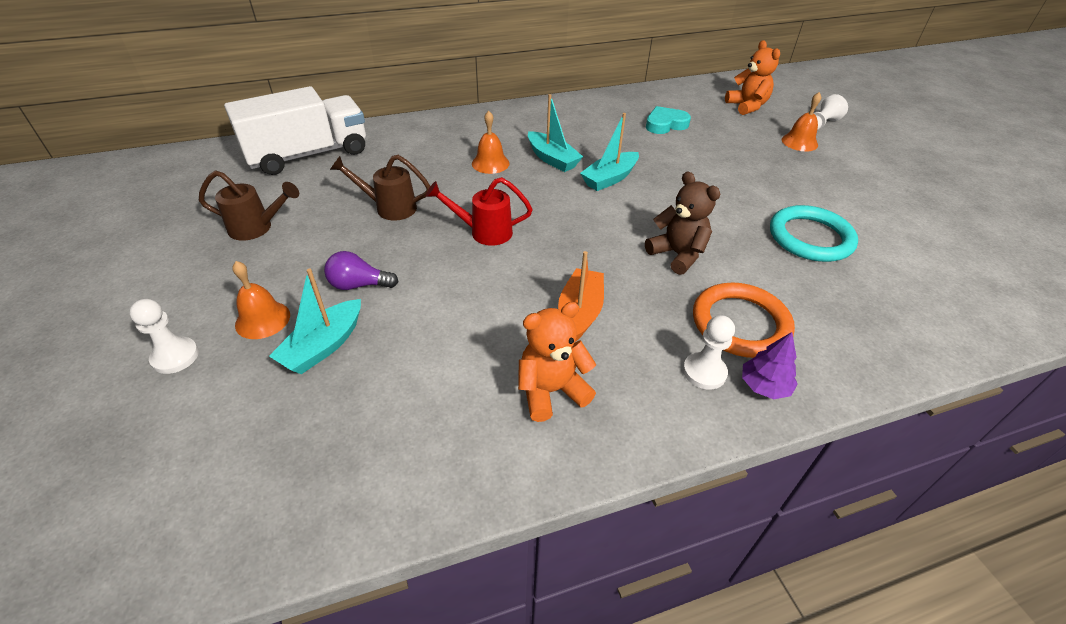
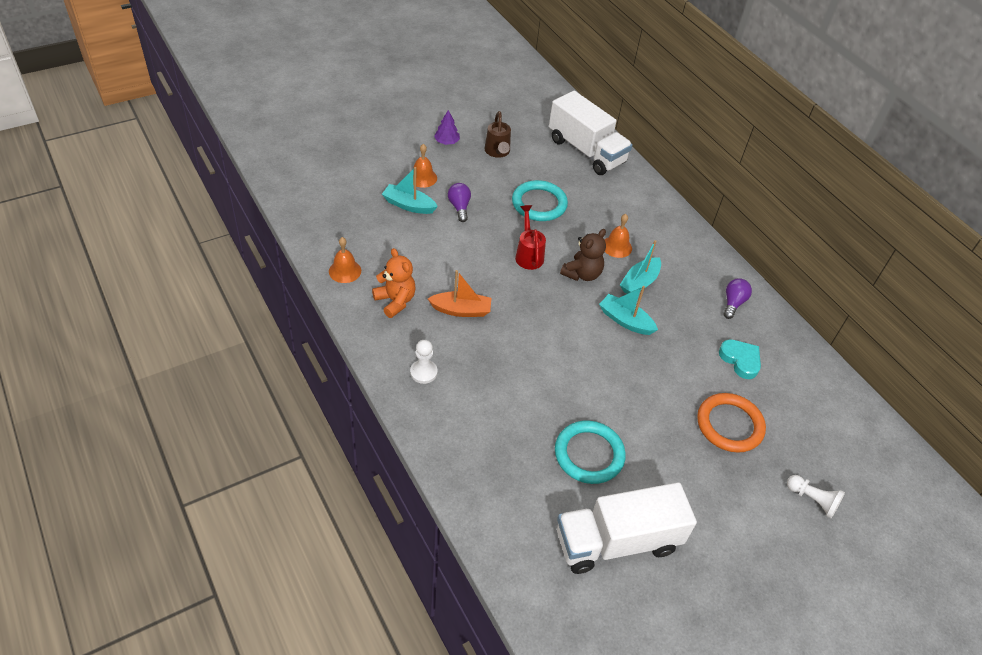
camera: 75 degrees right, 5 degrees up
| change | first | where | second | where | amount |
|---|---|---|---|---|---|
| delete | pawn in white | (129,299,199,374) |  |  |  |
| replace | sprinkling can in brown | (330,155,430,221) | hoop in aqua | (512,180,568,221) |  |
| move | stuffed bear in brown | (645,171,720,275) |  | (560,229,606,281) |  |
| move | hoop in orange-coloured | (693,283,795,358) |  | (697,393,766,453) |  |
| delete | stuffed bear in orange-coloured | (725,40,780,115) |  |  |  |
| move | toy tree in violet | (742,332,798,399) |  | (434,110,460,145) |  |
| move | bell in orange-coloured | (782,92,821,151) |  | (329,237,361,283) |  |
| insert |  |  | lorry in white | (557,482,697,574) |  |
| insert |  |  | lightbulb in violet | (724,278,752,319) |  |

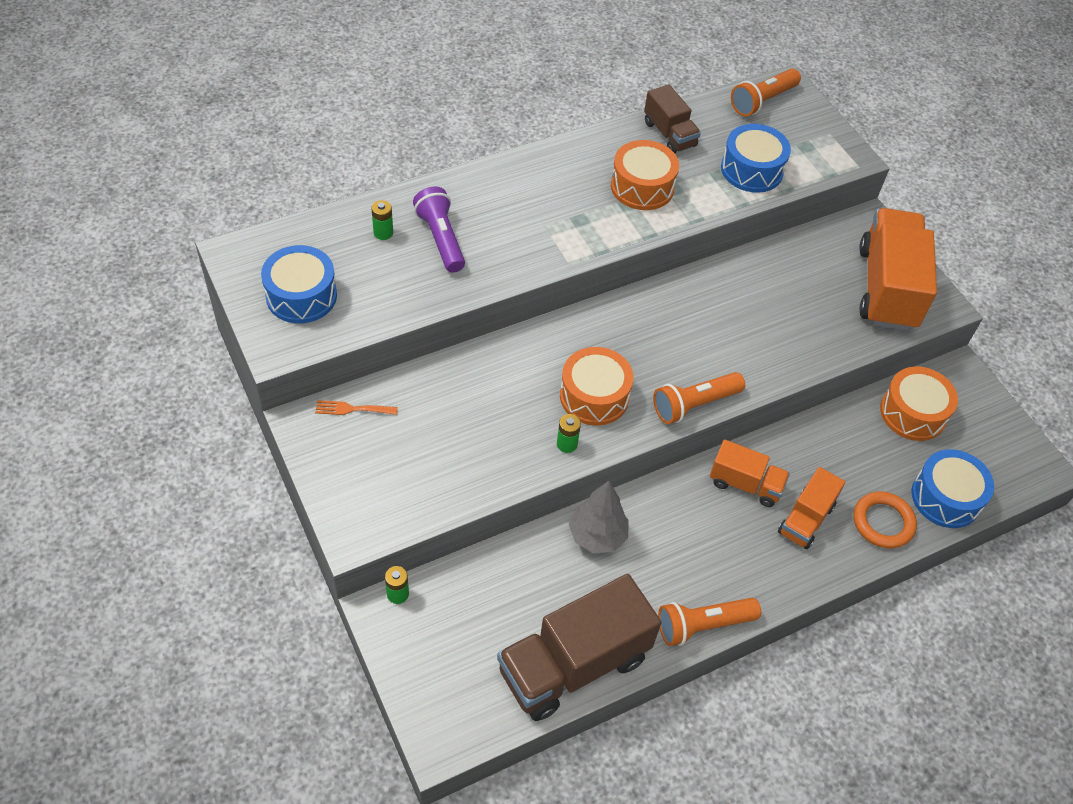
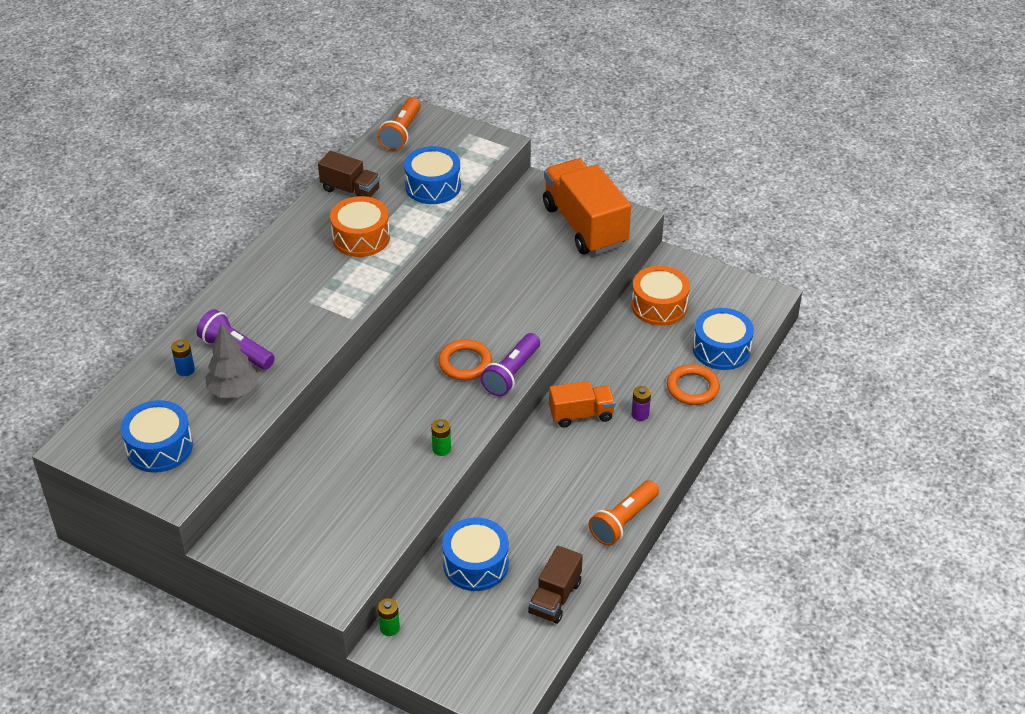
camera: 30 degrees left, 10 degrees down
| change | first | where | second | where | amount |
|---|---|---|---|---|---|
| delete | table fork in orange-coloured | (315,400,398,415) |  |  |  |
| recolor | battery in leaf-green | (371,200,393,240) | battery in royal blue | (171,339,195,376) |  |
| resize | lorry in brown | (497,574,661,721) |  | (528,546,583,624) | x0.54 |
| delete | snare drum in orange-coloured | (560,347,633,426) |  |  |  |
| move | toy tree in grey | (569,481,628,553) |  | (205,323,259,398) |  |
| recolor | flashlight in orange-coloured | (653,372,745,424) | flashlight in violet | (480,333,540,396) |  |
| replace | lorry in orange-coloured | (778,467,845,549) | battery in violet | (632,386,651,421) |  |
| insert |  |  | hoop in orange-coloured | (438,339,492,380) |  |
| insert |  |  | snare drum in royal blue | (442,517,509,591) |  |

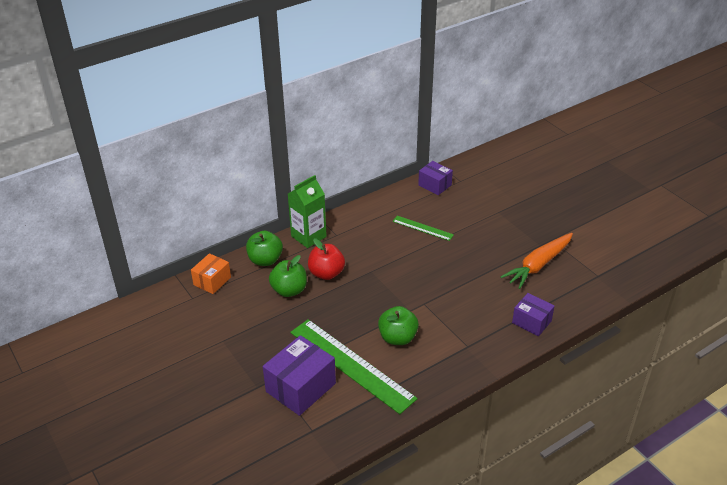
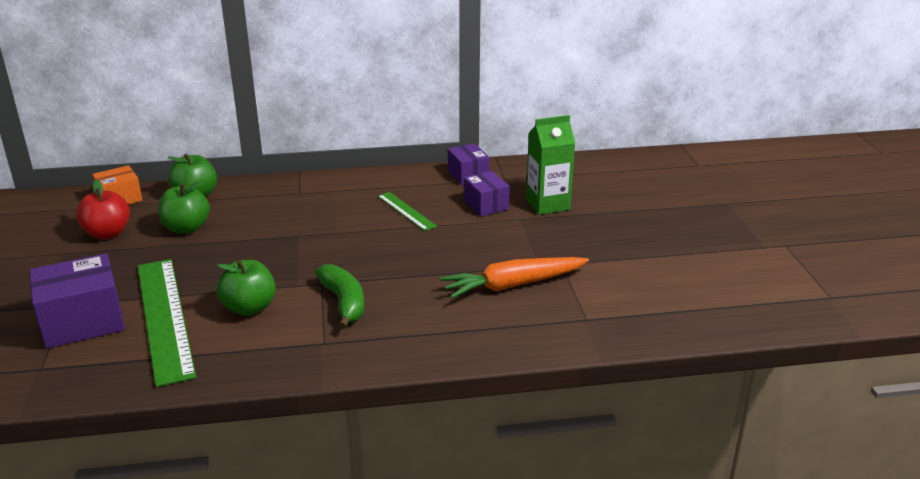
camera: 25 degrees right, 10 degrees down
| change | first | where | second | where | amount |
|---|---|---|---|---|---|
| move | juice carton in leaf-green | (288,175,327,248) |  | (526,115,575,215) |  |
| move | apple fruit in crimson | (308,239,345,280) |  | (76,180,130,239) |  |
| move | package in violet | (512,293,554,336) |  | (464,171,510,217) |  |
| insert |  |  | banana in leaf-green | (315,264,364,329) |  |

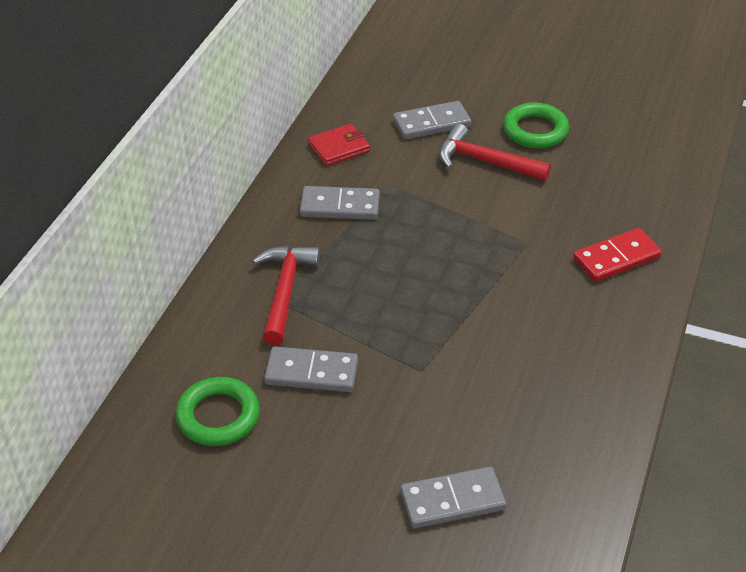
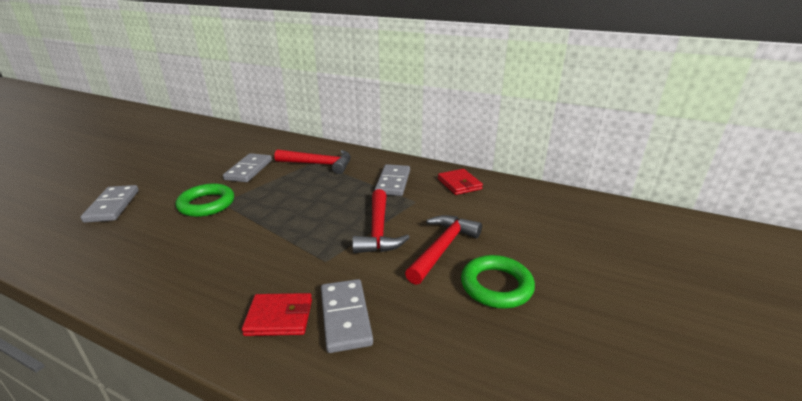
camera: 95 degrees right, 15 degrees down
| change | first | where | second | where | amount |
|---|---|---|---|---|---|
| move | hoop in leaf-green | (176,377,260,446) |  | (176,183,234,217) |  |
| move | domino tile in grey | (393,101,471,139) |  | (321,279,373,353) |  |
| replace | domino tile in crimson | (573,228,662,282) | card wallet in crimson | (242,293,312,336) |  |
| insert |  |  | carpenter's hammer in crimson | (352,189,410,253) |  |

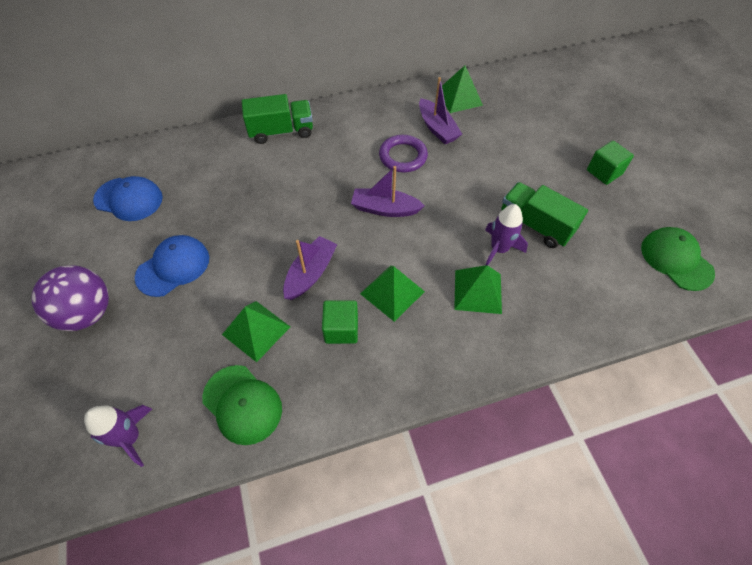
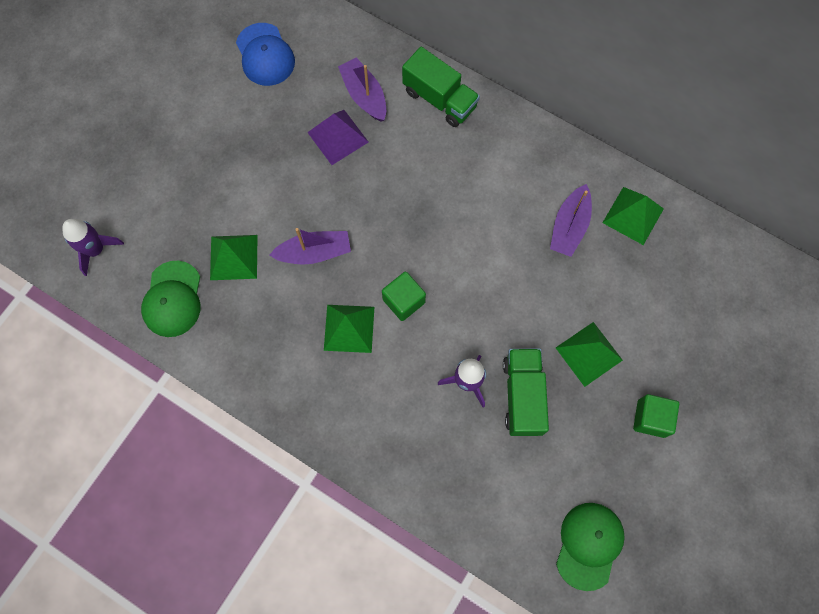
camera: 50 degrees right, 15 degrees up
| change | first | where | second | where | amount |
|---|---|---|---|---|---|
| delete | ball in violet | (32,265,109,331) |  |  |  |
| delete | peaked cap in royal blue | (135,235,209,297) |  |  |  |
| move | solid cube in leaf-green | (322,300,358,344) |  | (382,272,426,321) |  |
| move | boat in violet | (351,166,425,217) |  | (338,57,386,121) |  |
| delete | hoop in violet | (379,135,428,172) |  |  |  |
| move | pyramid in leaf-green | (454,265,502,314) |  | (556,322,623,387) |  |
| insert |  |  | pyramid in violet | (307,110,368,165) |  |

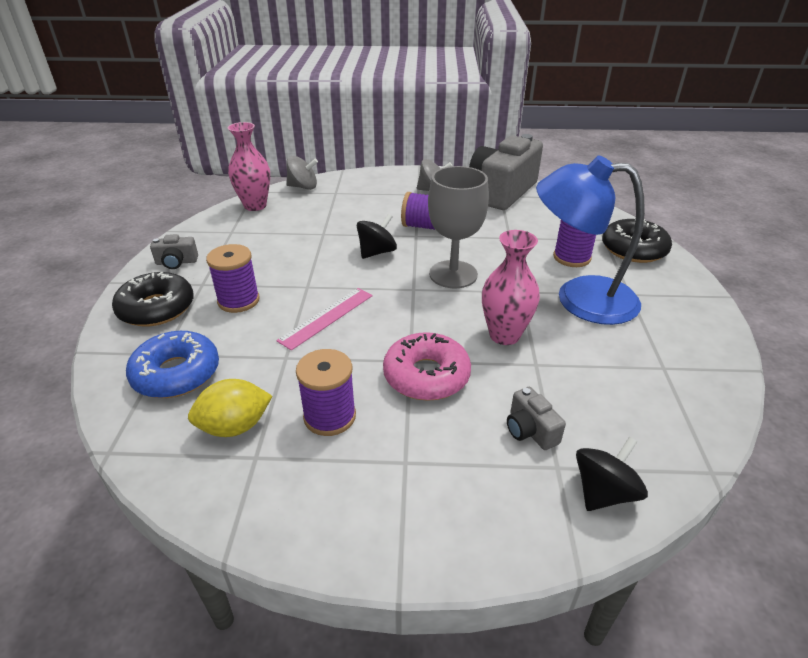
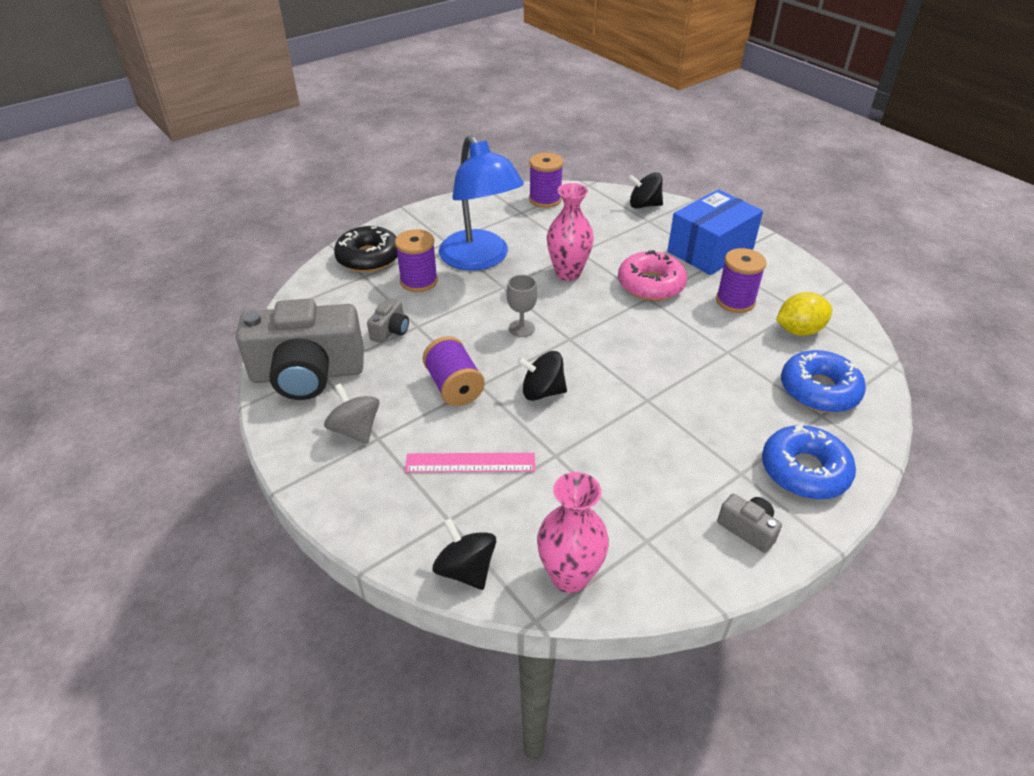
camera: 130 degrees left, 5 degrees up
| change | first | where | second | where | amount |
|---|---|---|---|---|---|
| recolor | donut in ebony | (112,272,194,327) | donut in royal blue | (762,425,856,500) |  |
| rotate | citrus fruit in golden | (188,379,272,437) |  | (776,292,833,336) | 45 degrees counterclockwise |
| move | reel of thread in violet | (206,244,260,313) |  | (529,153,563,208) |  |
| move | measuring stick in pink | (276,288,373,350) |  | (405,453,535,473) |  |
| recolor | spinning top in grey | (286,156,318,190) | spinning top in ebony | (433,518,496,590) |  |
| resize | goblet in grey | (428,166,489,288) |  | (506,275,538,337) | x0.52 |
| move | photo camera in grey | (507,387,566,450) |  | (367,298,409,343) |  |
| insert |  |  | package in royal blue | (667,189,763,275) |  |

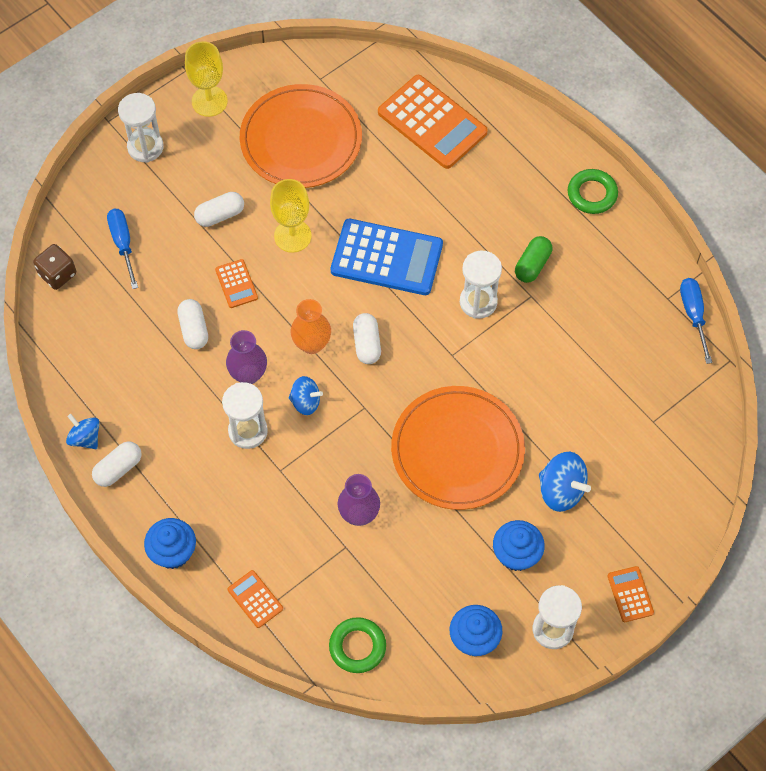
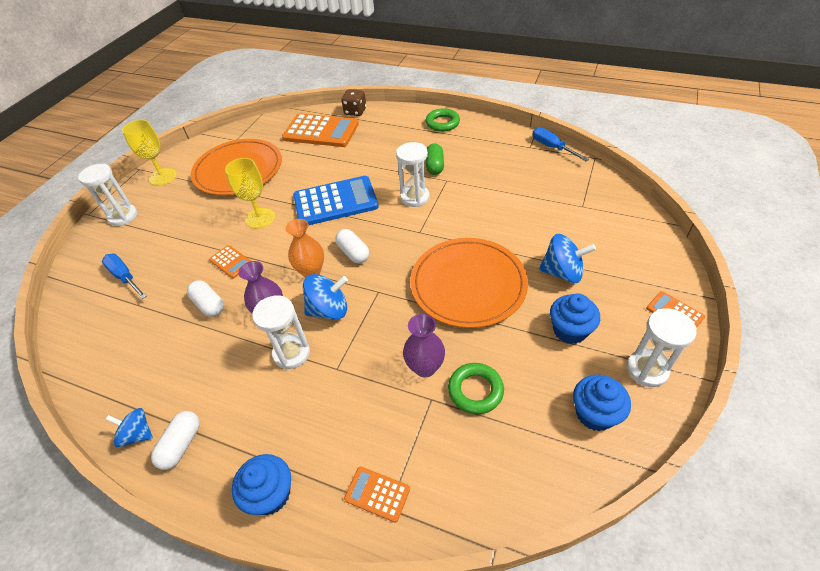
camera: 25 degrees left, 15 degrees down
| change | first | where | second | where | amount |
|---|---|---|---|---|---|
| move | dice in brown | (33,244,76,290) |  | (341,89,366,116) |  |
| delete | capsule in white | (194,192,244,227) |  |  |  |
| resize | spinning top in royal blue | (288,376,323,415) |  | (303,274,348,320) | x1.52 |
| move | hoop in leaf-green | (329,617,386,673) |  | (448,363,504,414) |  |

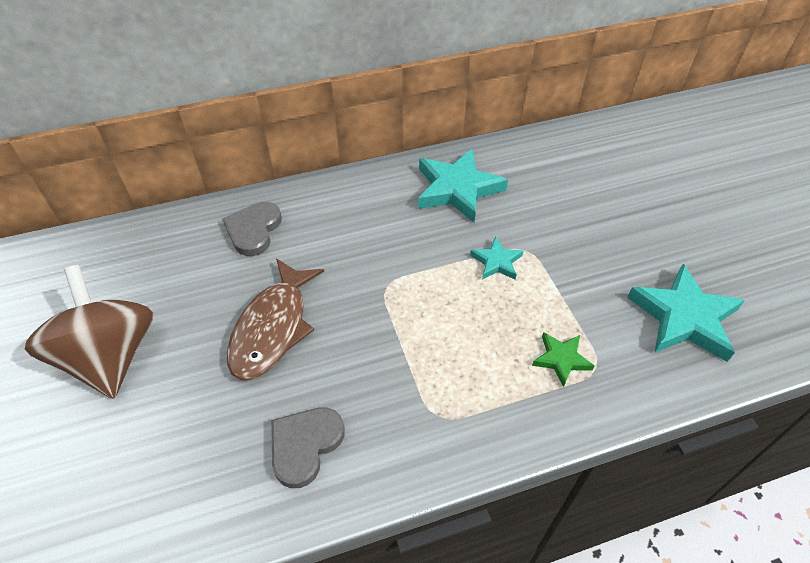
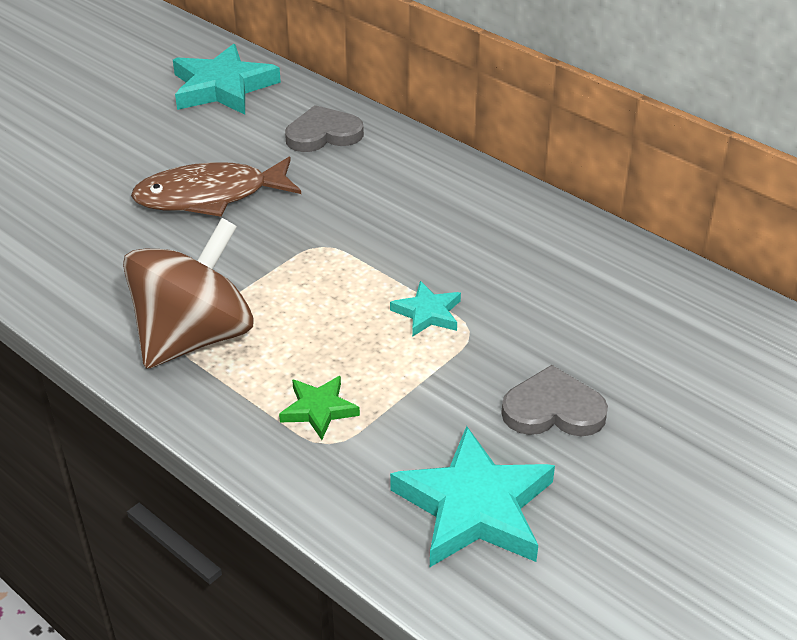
camera: 60 degrees right, 10 degrees down
| change | first | where | second | where | amount |
|---|---|---|---|---|---|
| move | spinning top in brown | (25,265,153,399) |  | (123,218,254,369) |  |
| move | love heart in grey | (271,407,345,488) |  | (501,365,608,436) |  |
| move | five-pointed star in aqua | (418,149,508,223) |  | (173,44,281,115) |  |

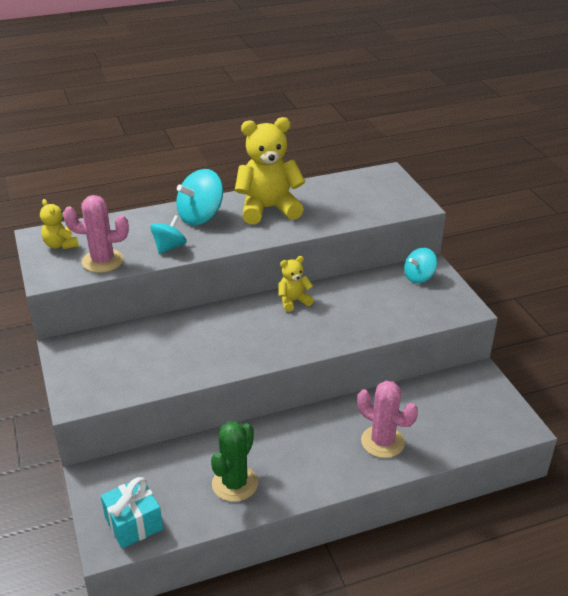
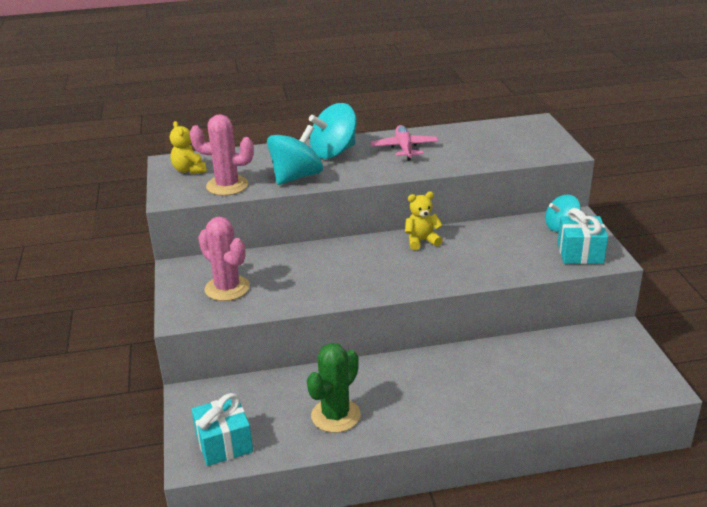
camera: 10 degrees right, 5 degrees down
| change | first | where | second | where | amount |
|---|---|---|---|---|---|
| resize | spinning top in aqua | (150,215,187,254) |  | (267,125,323,185) | x1.56 |
| replace | stuffed bear in golden | (235,117,305,224) | plane in pink | (371,125,439,161) |  |
| move | prickly plant in pink | (357,381,418,458) |  | (198,217,250,301) |  |
| insert |  |  | wrapped gift in aqua | (558,208,608,264) |  |

